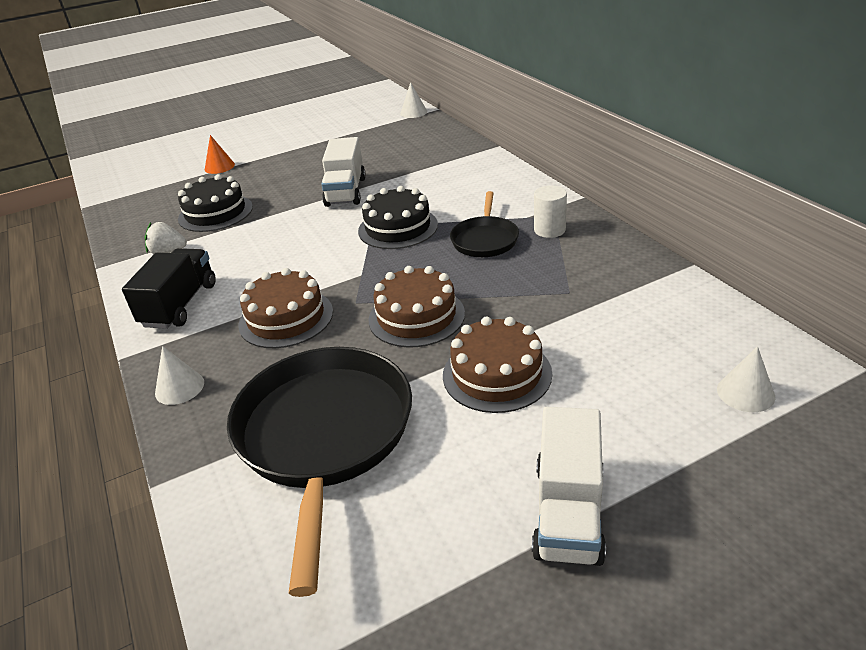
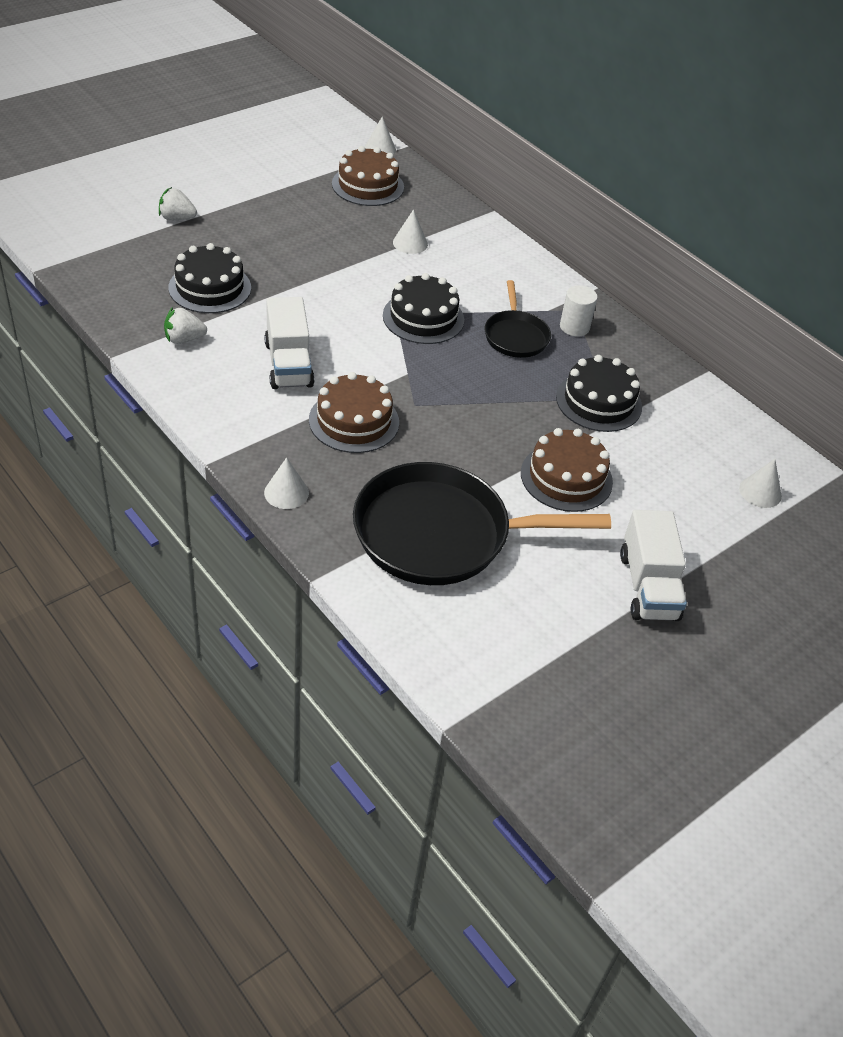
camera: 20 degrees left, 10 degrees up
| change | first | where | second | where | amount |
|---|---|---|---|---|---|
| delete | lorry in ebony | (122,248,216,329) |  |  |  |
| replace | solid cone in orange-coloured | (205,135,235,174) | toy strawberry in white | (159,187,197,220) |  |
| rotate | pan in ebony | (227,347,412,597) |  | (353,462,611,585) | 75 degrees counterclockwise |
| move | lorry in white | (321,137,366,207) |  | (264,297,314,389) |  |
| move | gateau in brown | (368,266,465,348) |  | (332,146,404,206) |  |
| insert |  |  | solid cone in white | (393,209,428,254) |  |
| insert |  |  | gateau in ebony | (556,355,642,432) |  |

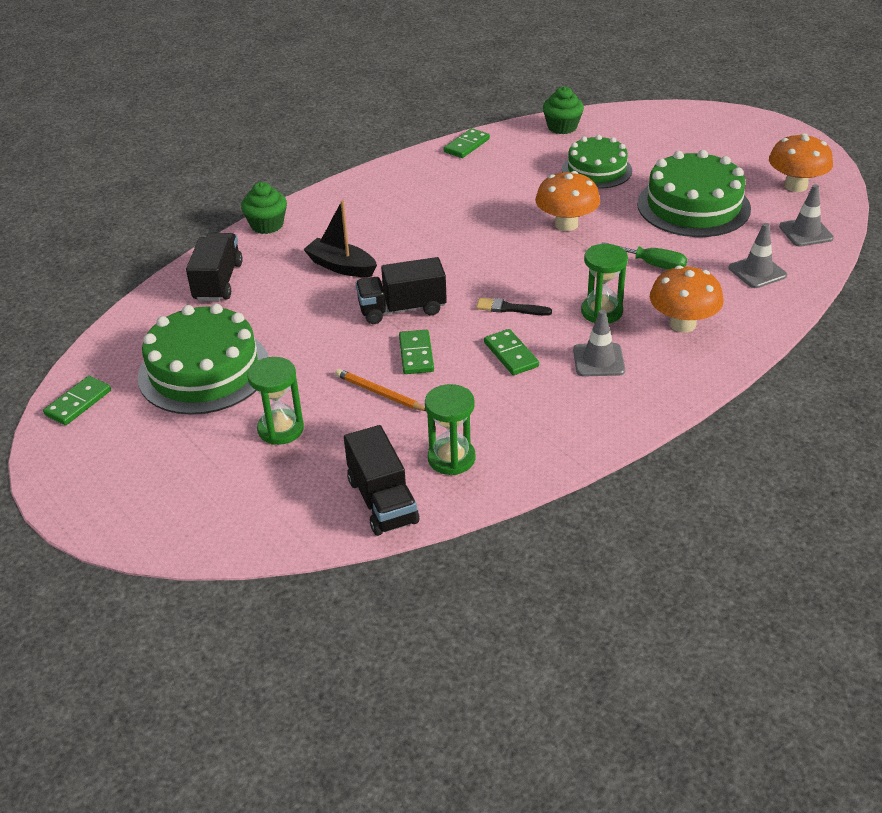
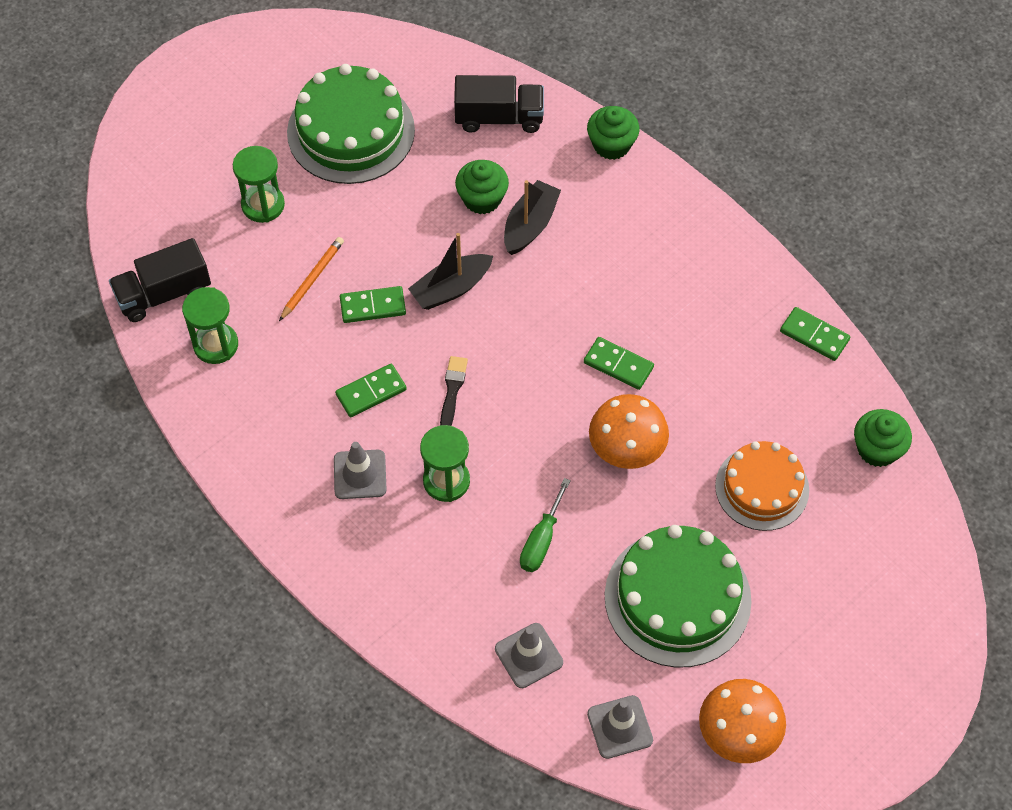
camera: 85 degrees right, 20 degrees up
| change | first | where | second | where | amount |
|---|---|---|---|---|---|
| move | domino tile in leaf-green | (43,376,111,425) |  | (584,337,654,390) |  |
| replace | lorry in ebony | (356,257,447,324) | boat in ebony | (408,233,493,310) |  |
| recolor | gateau in leaf-green | (562,135,632,189) | gateau in orange-coloured | (715,441,809,531) |  |
| delete | fungus in orange-coloured | (650,265,723,333) |  |  |  |
| insert |  |  | fairy cake in leaf-green | (455,160,509,214) |  |

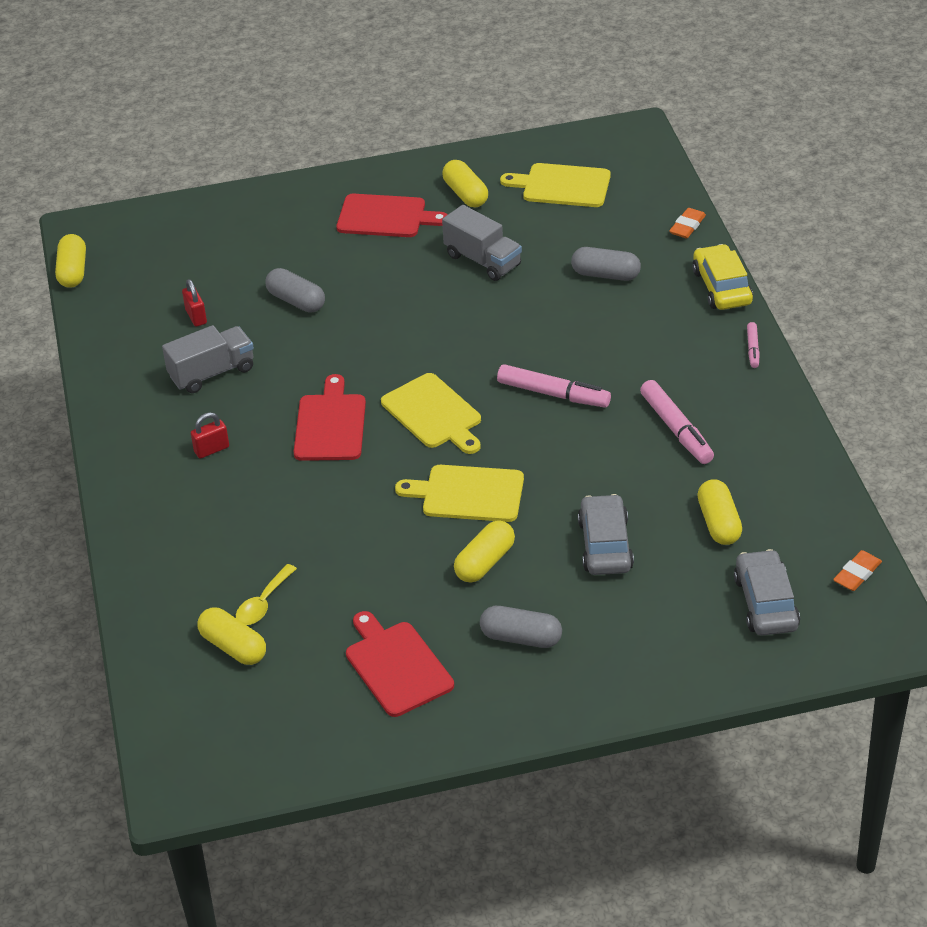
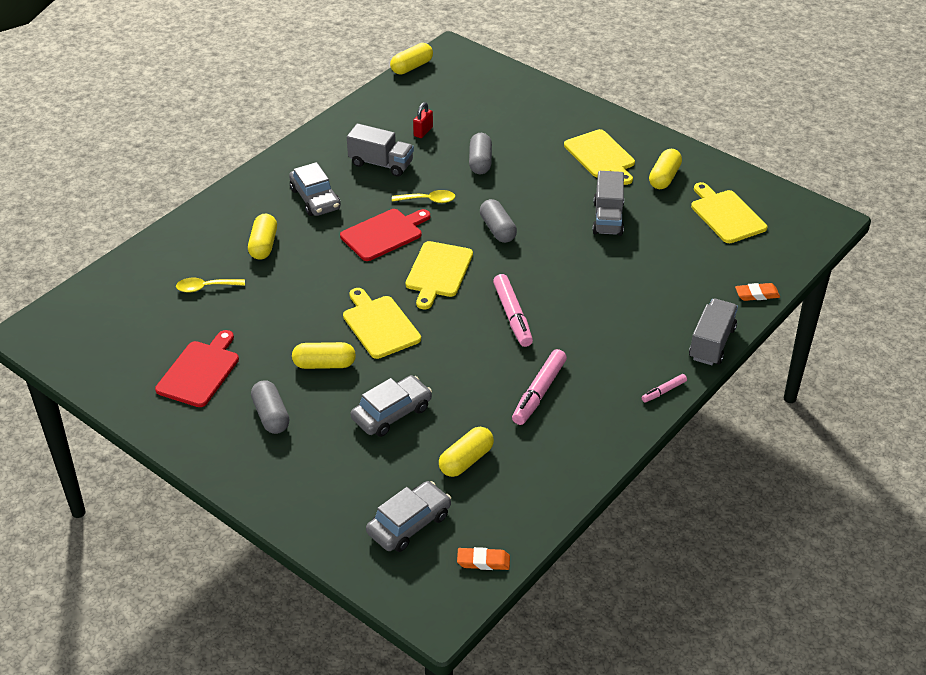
camera: 50 degrees right, 0 degrees up
| change | first | where | second | where | amount |
|---|---|---|---|---|---|
| replace | lock in crimson | (191,412,229,459) | automobile in grey | (289,162,341,216) |  |
| move | capsule in golden | (198,607,266,665) |  | (248,214,277,260) |  |
| recolor | chopping board in crimson | (337,194,448,237) | chopping board in golden | (564,129,635,185) |  |
| move | capsule in grey | (571,247,641,281) |  | (480,199,517,243) |  |
| replace | automobile in golden | (692,244,753,310) | lorry in grey | (689,298,738,365) |  |
| insert |  |  | teaspoon in golden | (392,190,456,203) |  |

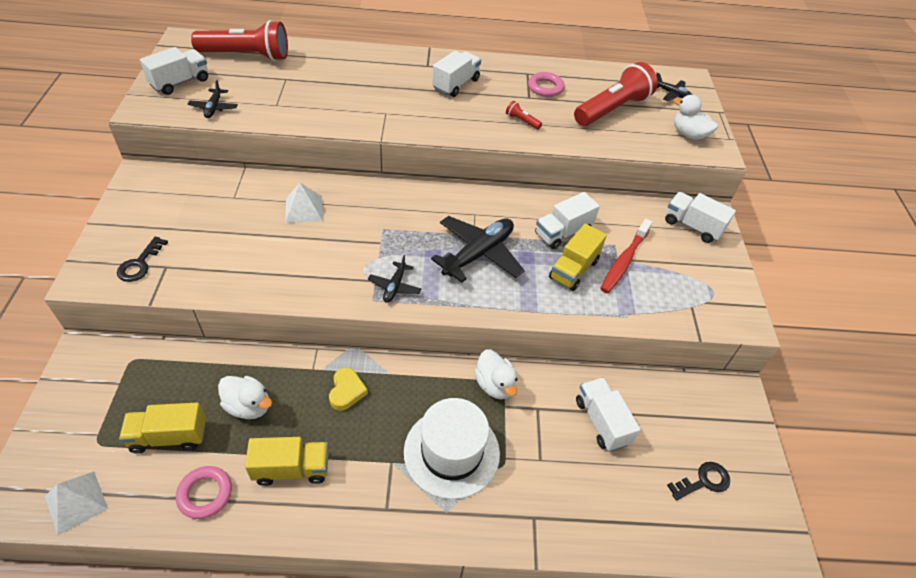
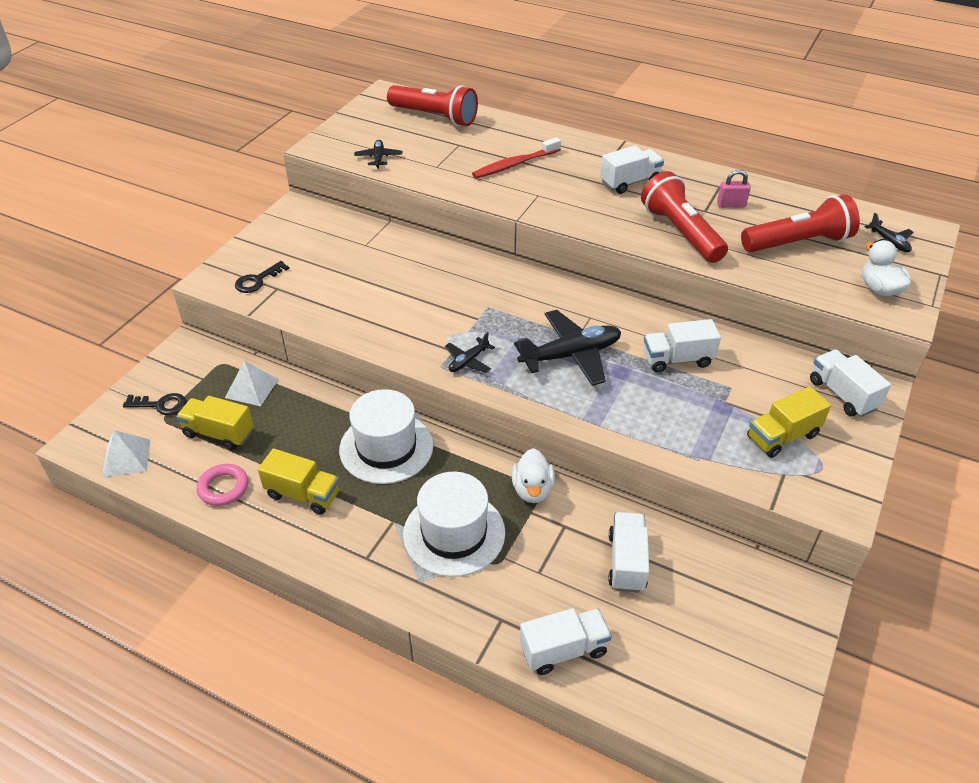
camera: 30 degrees right, 5 degrees down
| change | first | where | second | where | amount |
|---|---|---|---|---|---|
| move | lorry in white | (140,47,208,95) |  | (520,608,612,675) |  |
| rotate | plane in ebony | (188,80,238,118) |  | (354,140,402,169) | 150 degrees clockwise |
| delete | duck in white | (218,376,272,419) |  |  |  |
| move | pyramid in white | (285,183,323,223) |  | (225,361,279,406) |  |
| replace | love heart in golden | (329,368,368,411) | top hat in white | (339,389,433,484) |  |
| resize | flashlight in crimson | (506,101,542,130) |  | (641,171,728,263) | x2.50 |
| replace | hoop in pink | (528,72,565,97) | lock in pink | (717,170,751,208) |  |
| move | lorry in golden | (549,223,607,291) |  | (747,386,831,458) |  |
| move | toothbrush in crimson | (600,219,652,293) |  | (472,137,561,178) |  |
| move | key in ebony | (667,462,730,500) |  | (123,393,186,415) |  |

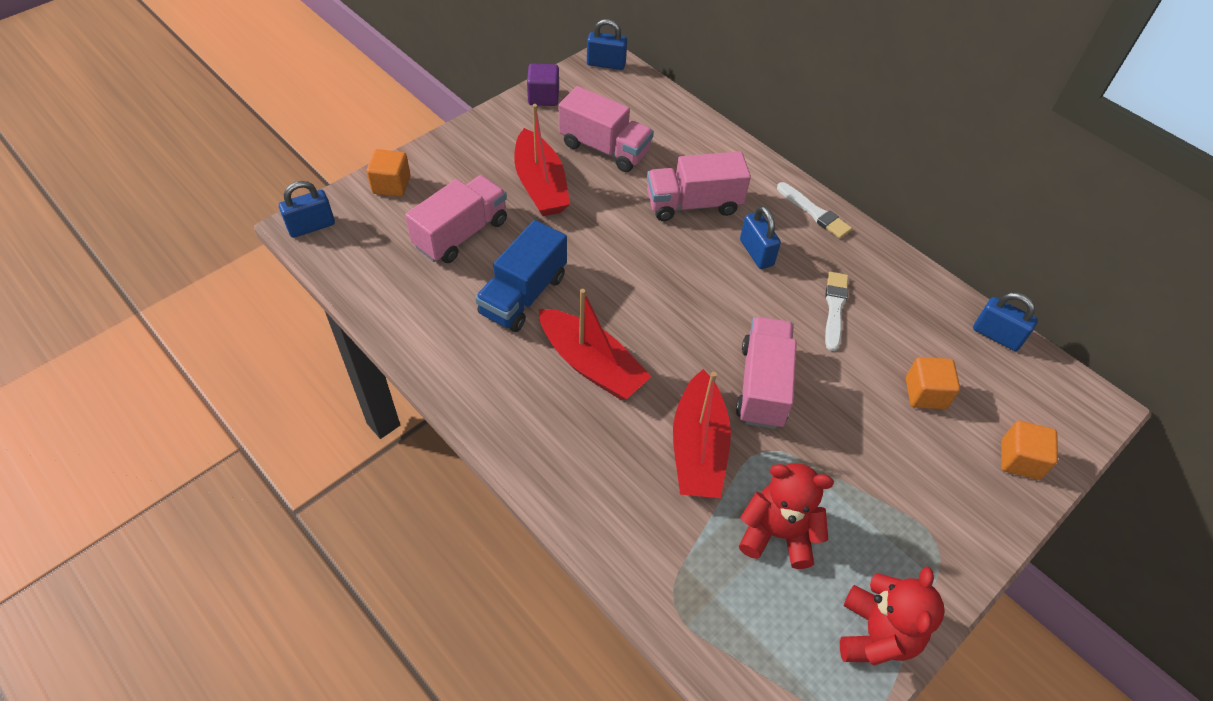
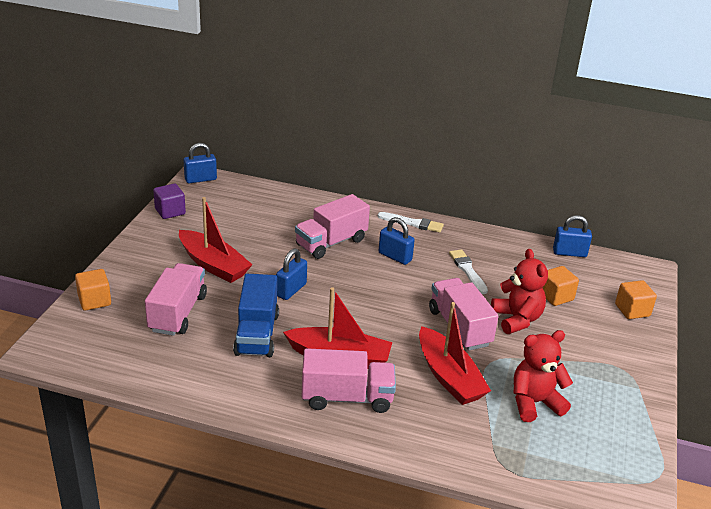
camera: 30 degrees left, 20 degrees down
| change | first | where | second | where | amount |
|---|---|---|---|---|---|
| move | lock in royal blue | (279,181,335,238) |  | (276,248,307,300) |  |
| move | lorry in pink | (559,86,654,172) |  | (302,348,396,413) |  |
| move | stuffed bear in crimson | (840,567,945,666) |  | (491,249,548,334) |  |

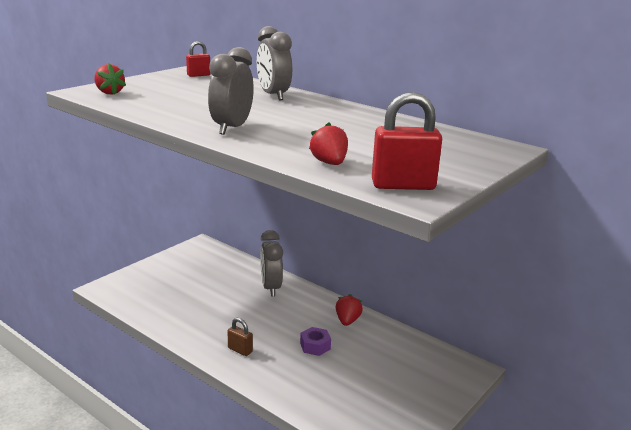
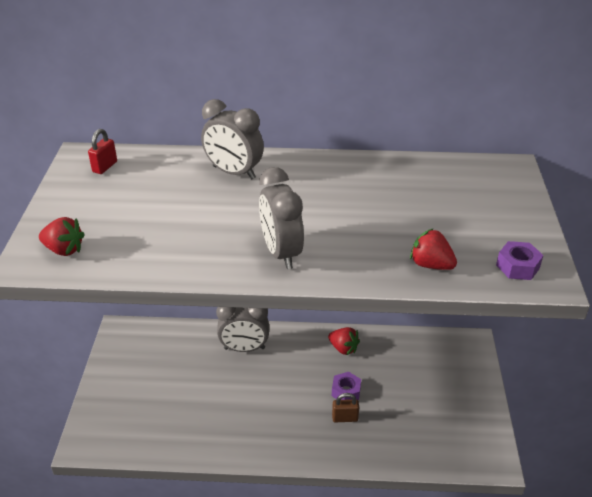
camera: 35 degrees left, 15 degrees up
| change | first | where | second | where | amount |
|---|---|---|---|---|---|
| move | lock in brown | (228,318,253,356) |  | (332,393,359,422) |  |
| rotate | alarm clock in grey | (260,230,283,297) |  | (216,307,269,352) | 45 degrees counterclockwise |
| rotate | toy strawberry in crimson | (335,294,363,326) |  | (328,327,360,355) | 150 degrees clockwise |
| replace | lock in crimson | (372,92,442,190) | hexagon nut in violet | (496,241,544,280) |  |

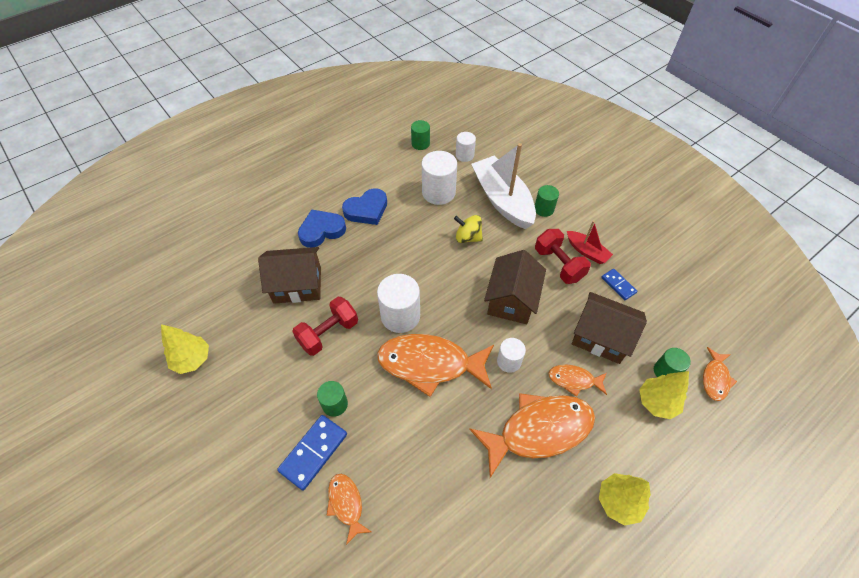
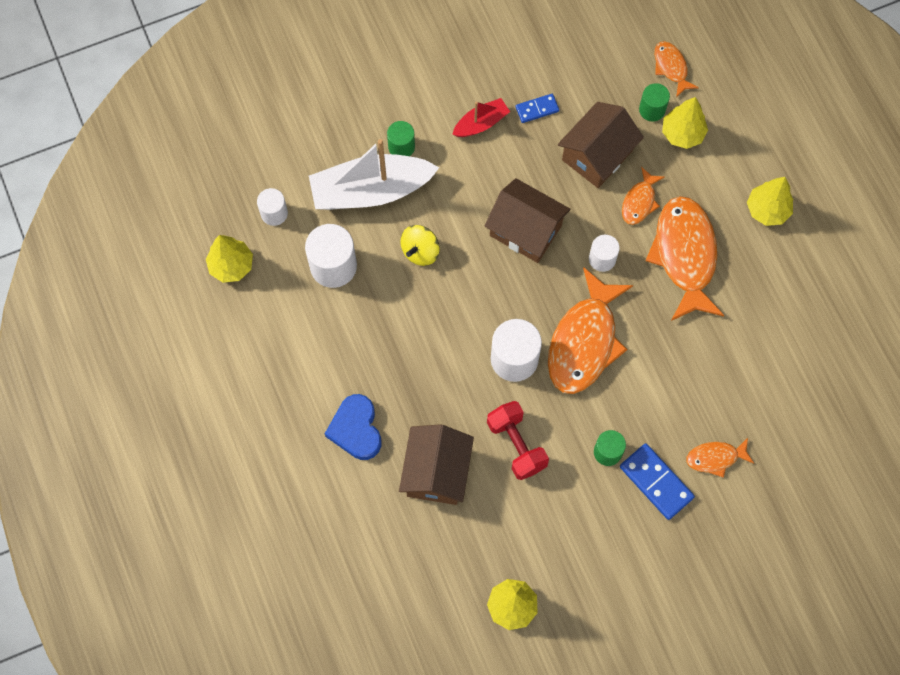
camera: 75 degrees left, 15 degrees up
| change | first | where | second | where | amount |
|---|---|---|---|---|---|
| delete | love heart in royal blue | (342,188,387,225) |  |  |  |
| replace | cylinder in leaf-green | (411,120,430,150) | toy tree in golden | (206,235,253,283) |  |
| delete | hand weight in crimson | (535,229,591,284) |  |  |  |
| rotate | fish figure in orange-coloured | (703,347,737,401) |  | (654,41,699,97) | 150 degrees counterclockwise |

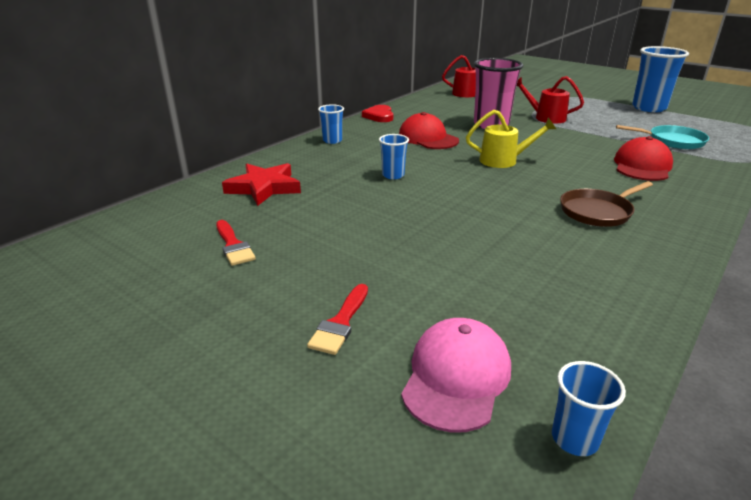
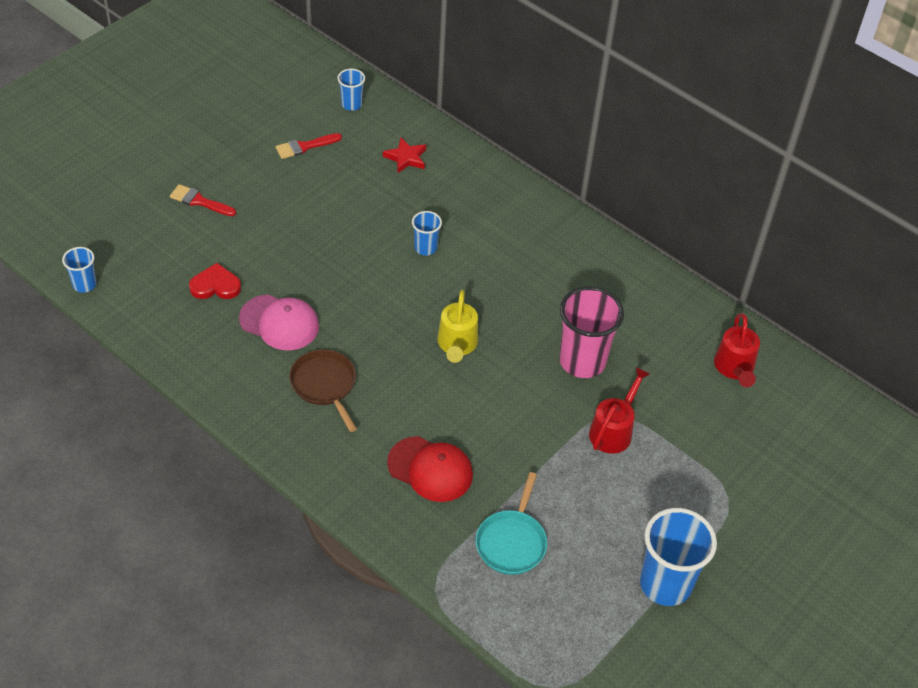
camera: 90 degrees right, 20 degrees up
| change | first | where | second | where | amount |
|---|---|---|---|---|---|
| resize | five-pointed star in crimson | (222,163,301,206) |  | (383,138,426,173) | x0.65 |
| move | tumbler in royal blue | (318,104,344,144) |  | (337,69,365,111) |  |
| move | love heart in crimson | (362,105,393,122) |  | (189,263,241,299) |  |
| delete | peaked cap in crimson | (399,112,459,149) |  |  |  |
| move | peaked cap in pink | (401,318,511,433) |  | (239,294,319,351) |  |

